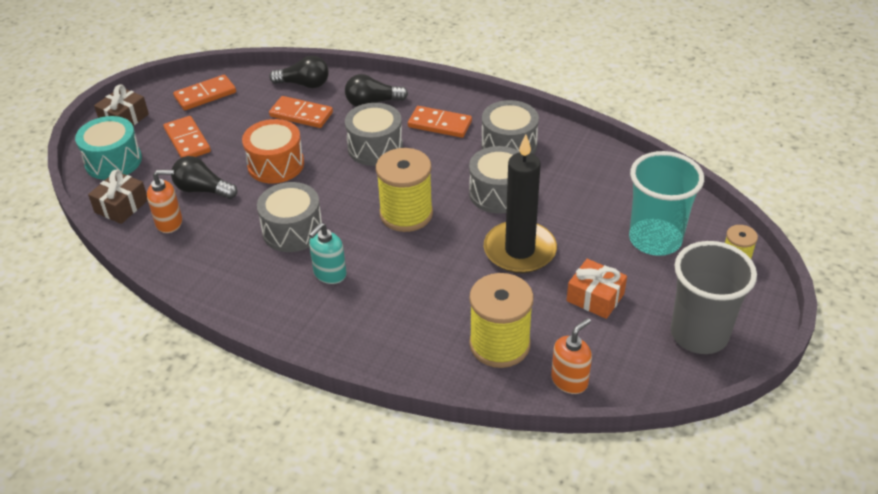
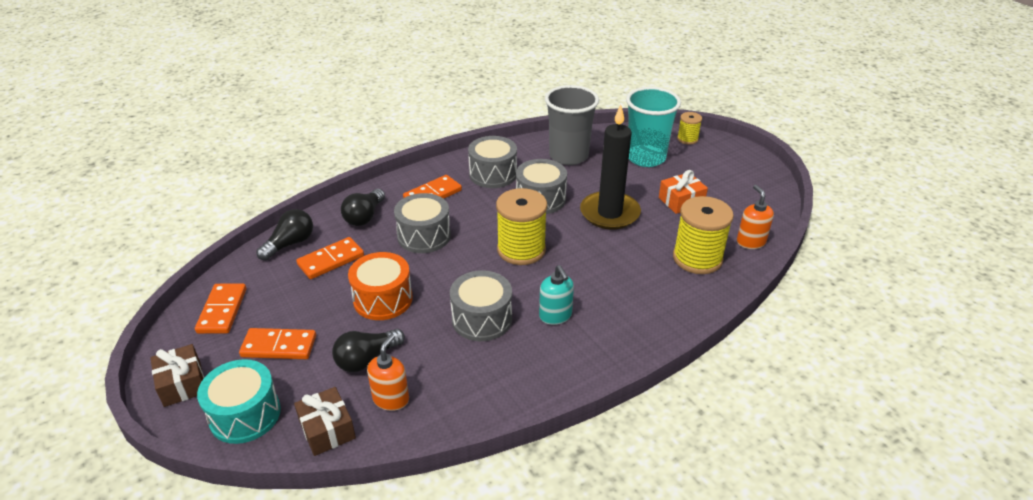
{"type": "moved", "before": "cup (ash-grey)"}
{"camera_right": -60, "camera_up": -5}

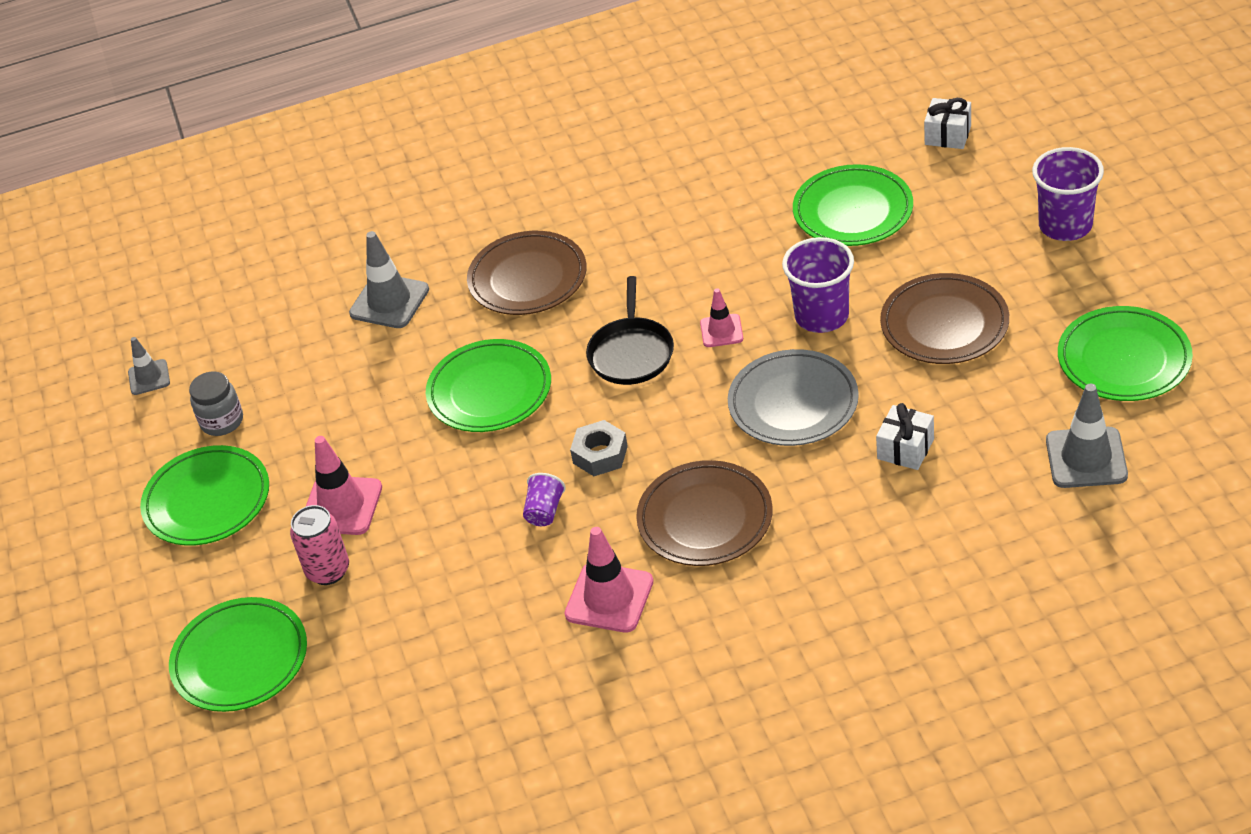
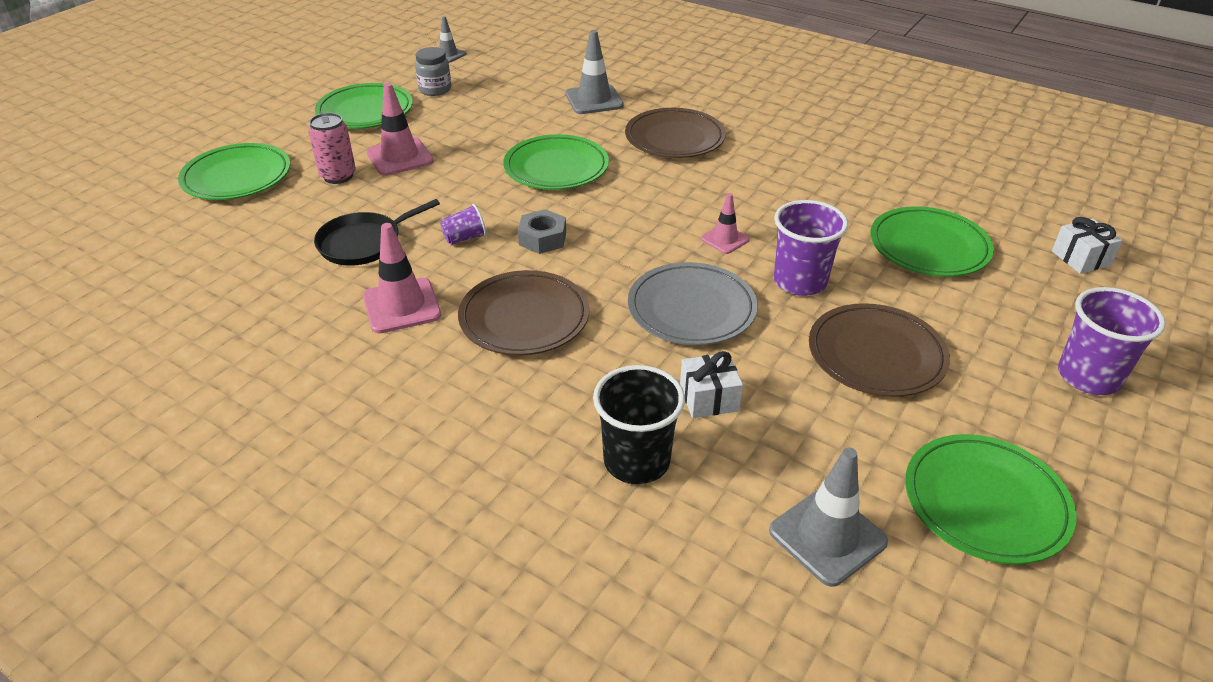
{"type": "moved", "before": "frying pan (ebony)"}
{"type": "added", "after": "cup (ebony)"}
{"camera_right": 45, "camera_up": -5}

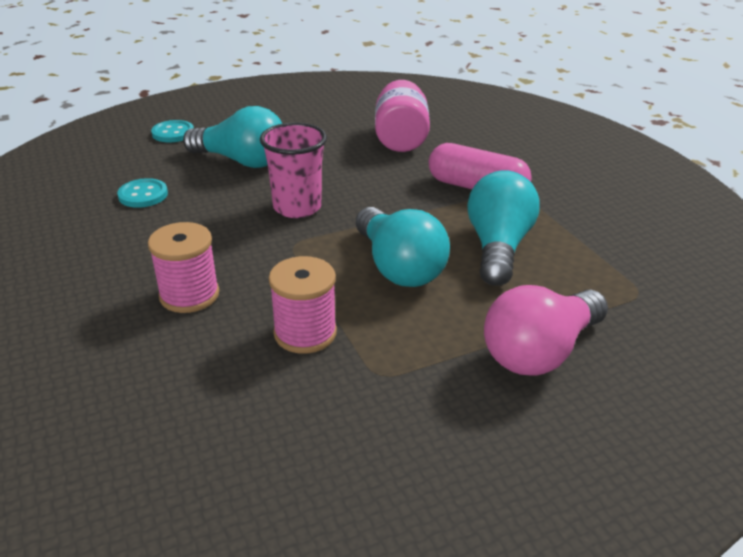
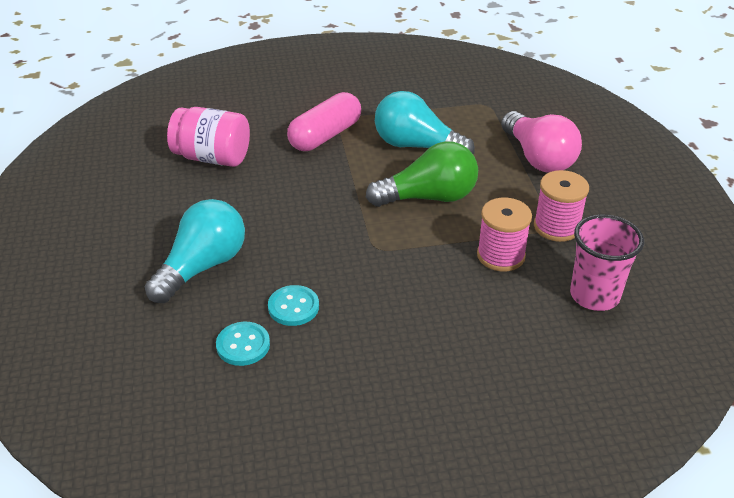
{"type": "moved", "before": "shirt button (teal) (2nd from left)"}
{"type": "recoloured", "before": "light bulb (teal) (2nd from left)", "after": "light bulb (emerald)"}
{"type": "moved", "before": "spool (rosy) (1st from left in the first image)", "after": "spool (rosy) (2nd from left)"}
{"type": "moved", "before": "cup (rosy)"}
{"camera_right": -75, "camera_up": 5}

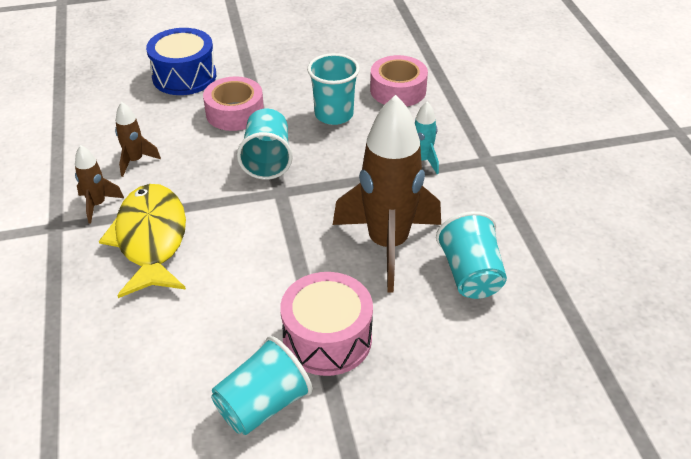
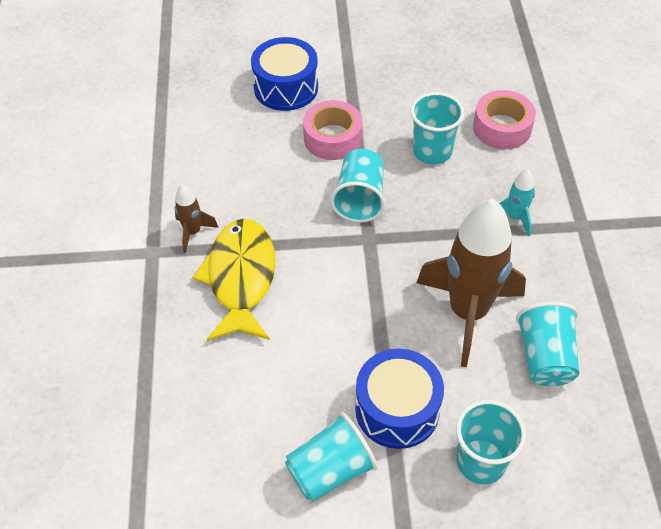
{"type": "recoloured", "before": "toy drum (rosy)", "after": "toy drum (royal blue) (2nd from left)"}
{"type": "added", "after": "cup (teal) (4th from left)"}
{"type": "removed", "before": "toy rocket (dark brown) (2nd from left)"}
{"camera_right": 10, "camera_up": 10}

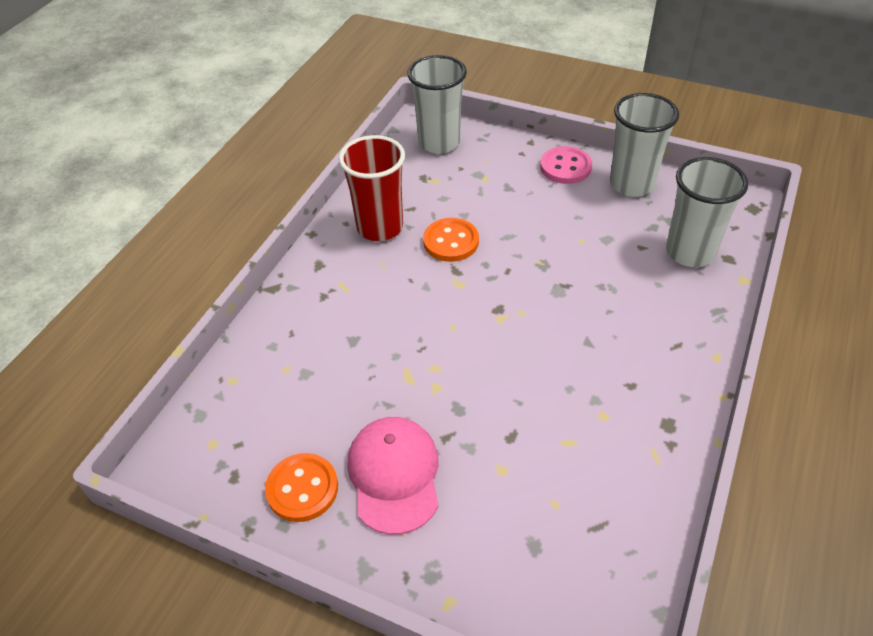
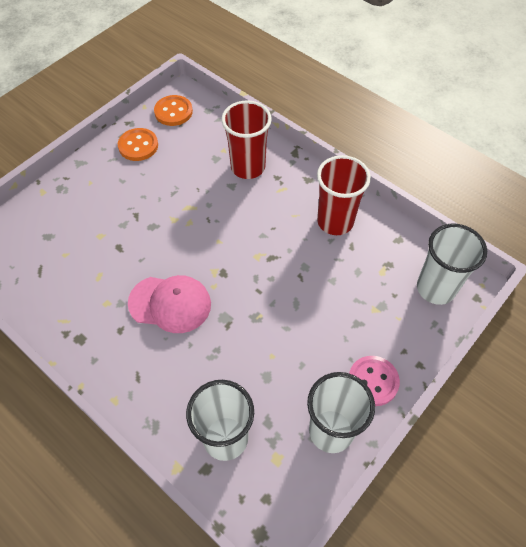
{"type": "moved", "before": "cap (rosy)"}
{"type": "moved", "before": "shirt button (orange) (2nd from left)"}
{"type": "added", "after": "cup (red) (1st from left)"}
{"camera_right": 105, "camera_up": 10}

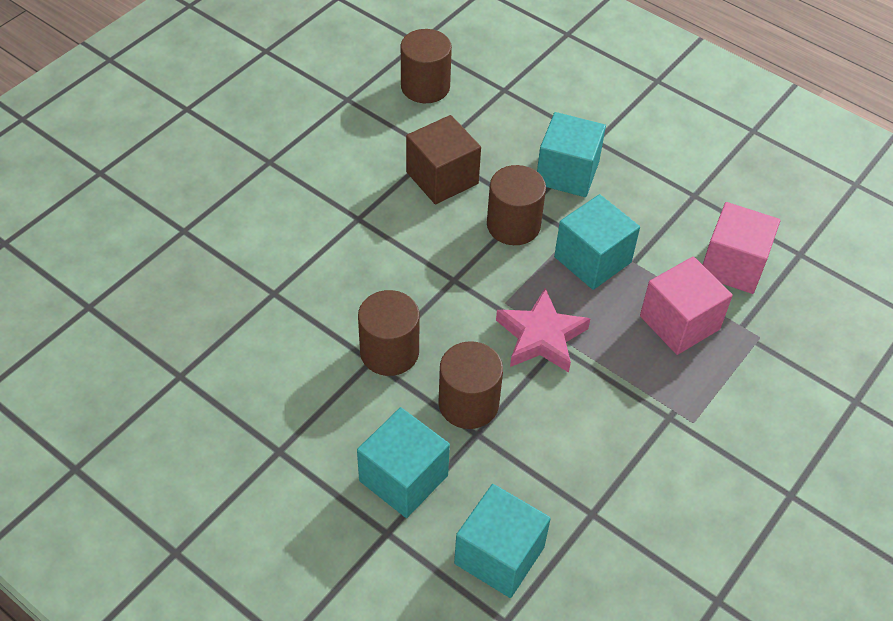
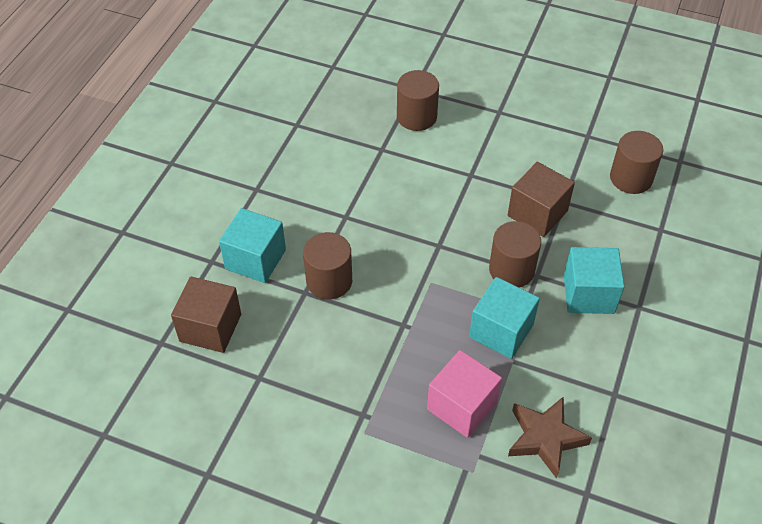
{"type": "recoloured", "before": "cube (teal) (2nd from left)", "after": "cube (dark brown) (1st from left)"}
{"type": "moved", "before": "cylinder (dark brown) (1st from left in the first image)", "after": "cylinder (dark brown) (2nd from left)"}
{"type": "replaced", "before": "cube (rosy) (2nd from left)", "after": "five-pointed star (dark brown)"}
{"type": "removed", "before": "five-pointed star (rosy)"}
{"camera_right": 75, "camera_up": 0}

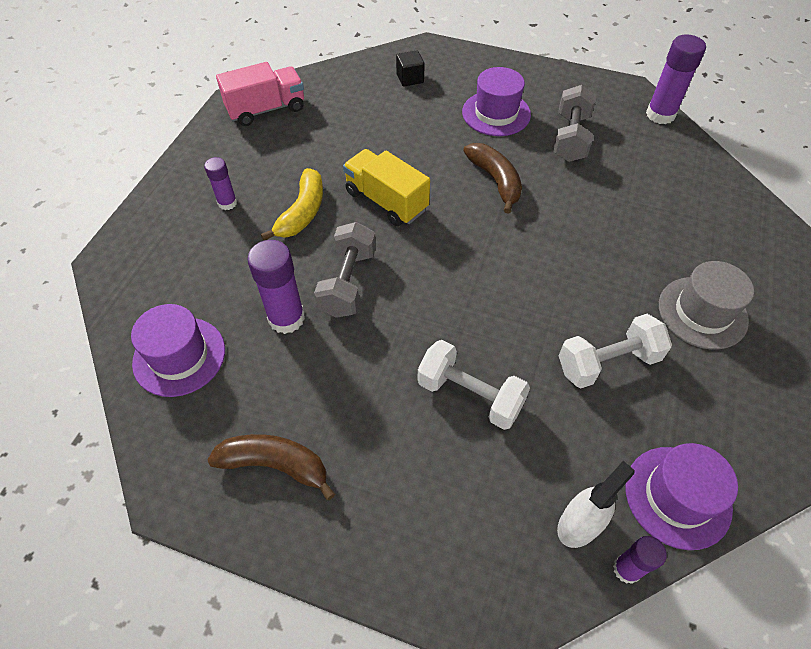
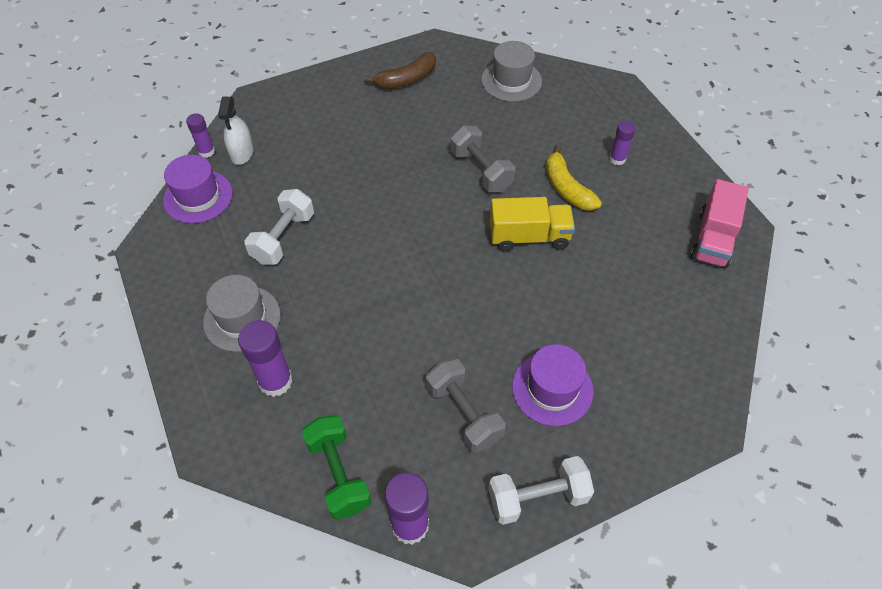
{"type": "moved", "before": "glue (royal purple) (2nd from left)"}
{"type": "added", "after": "free weight (emerald)"}
{"type": "recoloured", "before": "top hat (royal purple) (1st from left)", "after": "top hat (ash-grey) (2nd from left)"}
{"type": "moved", "before": "free weight (white) (1st from left in the first image)", "after": "free weight (white) (2nd from left)"}
{"type": "removed", "before": "cube (ebony)"}
{"type": "removed", "before": "banana fruit (dark brown) (2nd from left)"}
{"camera_right": 135, "camera_up": 0}

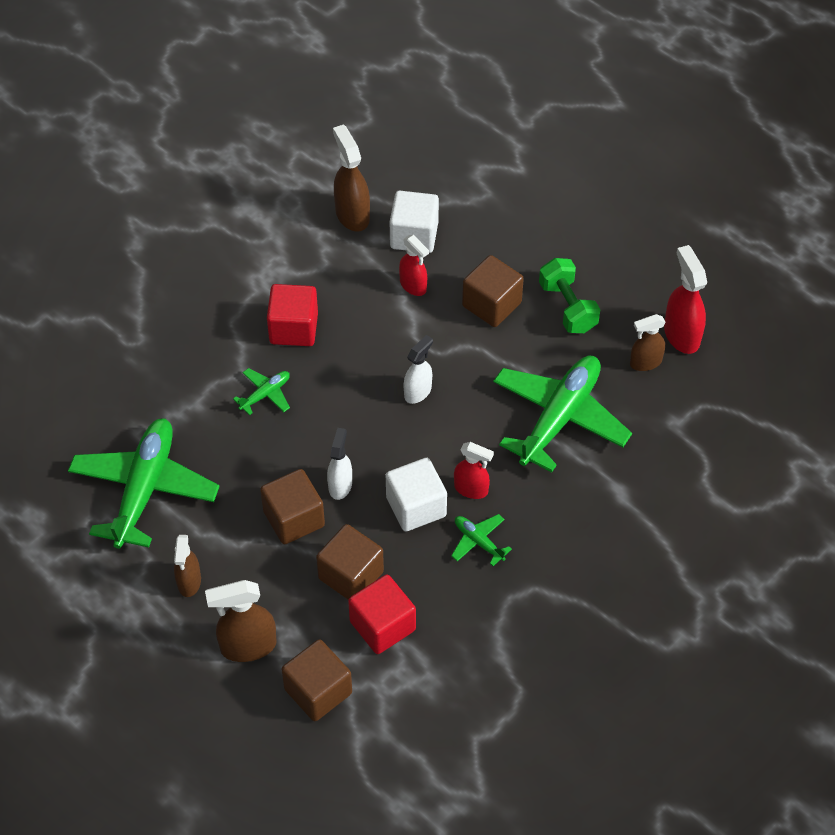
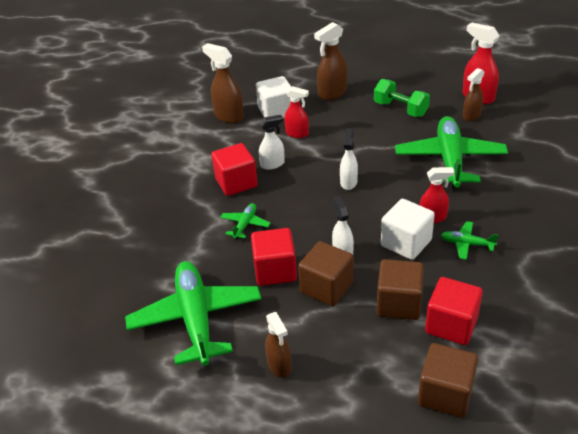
{"type": "added", "after": "cube (red) (2nd from left)"}
{"type": "added", "after": "sprayer (white) (1st from left)"}
{"type": "moved", "before": "sprayer (dark brown) (2nd from left in the first image)", "after": "sprayer (dark brown) (3rd from left)"}
{"type": "removed", "before": "cube (dark brown) (4th from left)"}
{"camera_right": -25, "camera_up": -15}

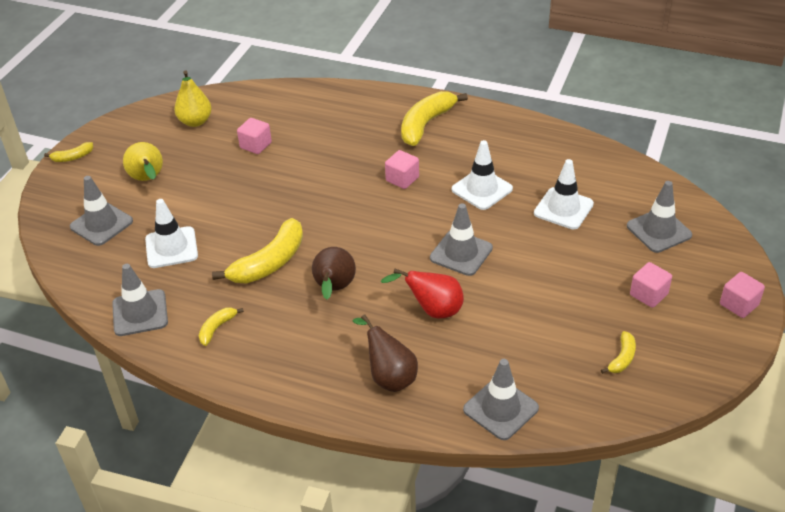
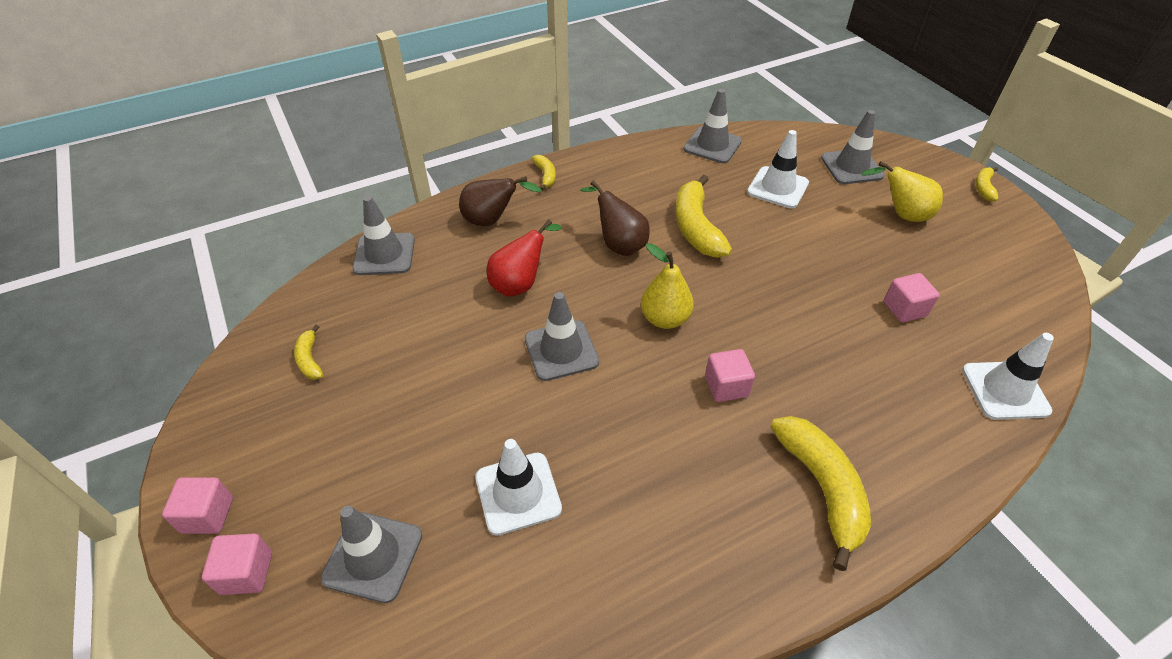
{"type": "moved", "before": "cube (rosy) (3rd from left in the first image)", "after": "cube (rosy) (2nd from left)"}
{"type": "moved", "before": "banana fruit (bright yellow) (2nd from left)"}
{"type": "moved", "before": "pear (bright yellow) (2nd from left in the first image)", "after": "pear (bright yellow) (1st from left)"}
{"type": "moved", "before": "safety cone (white) (2nd from left in the first image)", "after": "safety cone (white) (3rd from left)"}
{"camera_right": 130, "camera_up": 5}

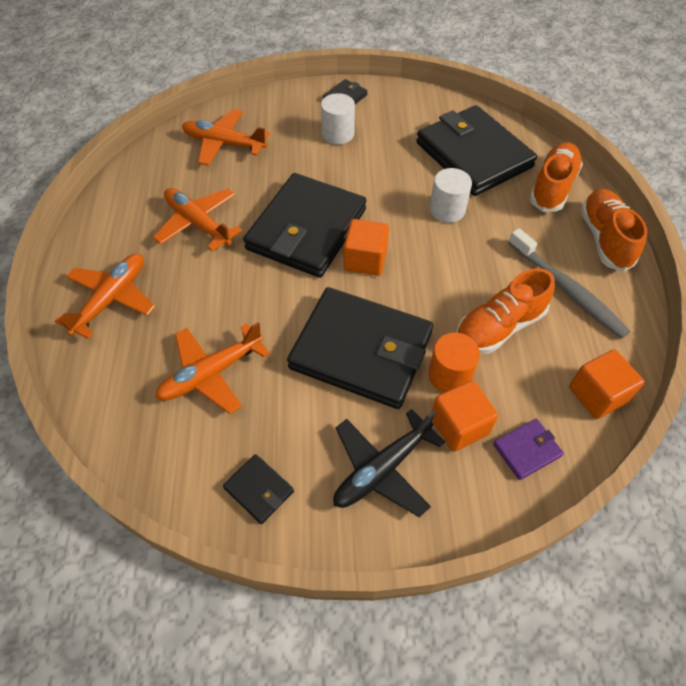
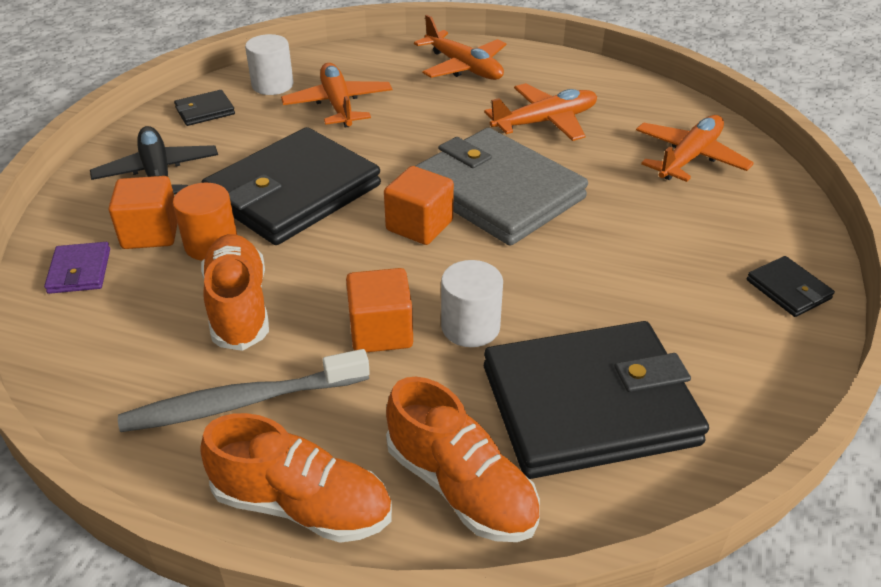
{"type": "moved", "before": "cylinder (white) (1st from left)"}
{"type": "moved", "before": "cube (orange) (3rd from left in the first image)", "after": "cube (orange) (2nd from left)"}
{"type": "recoloured", "before": "card wallet (ebony) (2nd from left)", "after": "card wallet (ash-grey)"}
{"camera_right": 110, "camera_up": -15}

